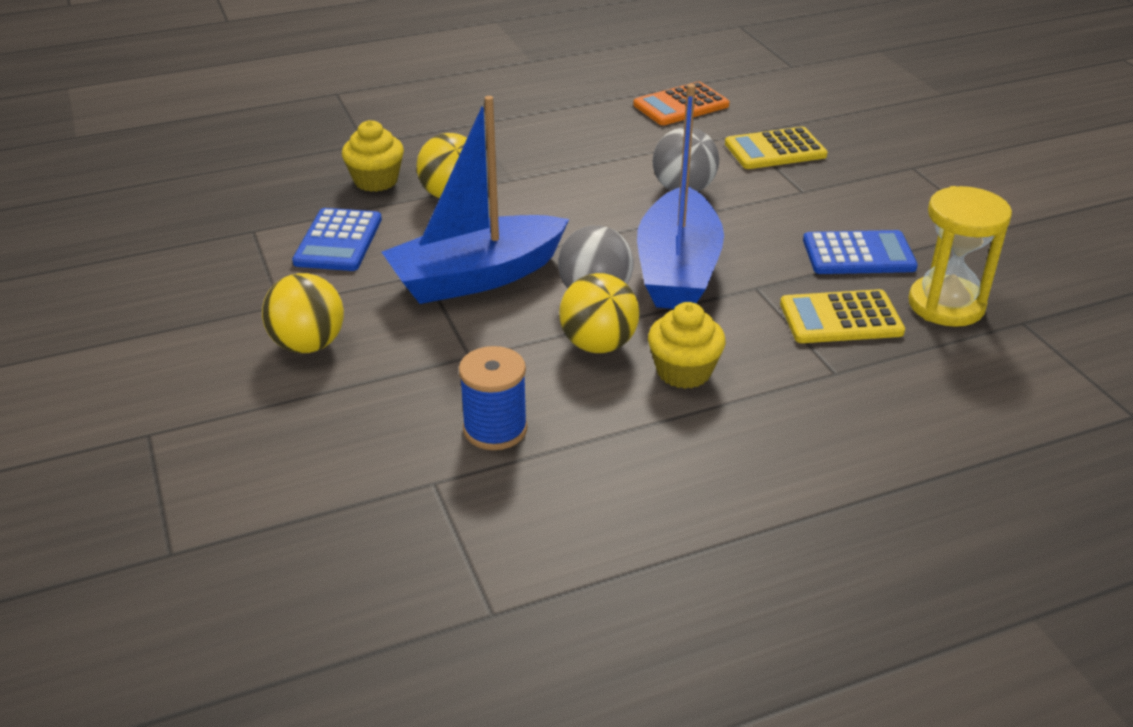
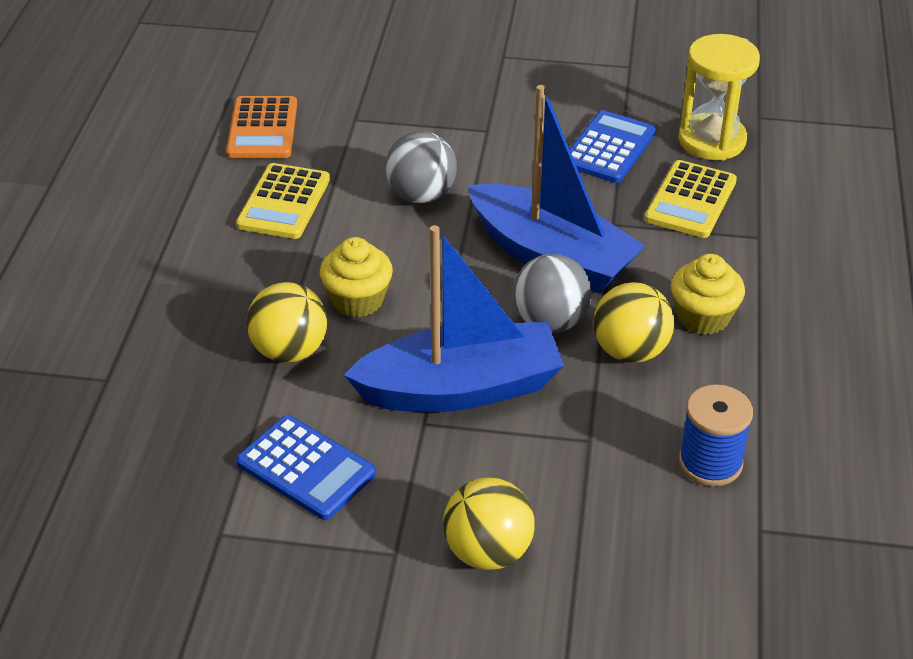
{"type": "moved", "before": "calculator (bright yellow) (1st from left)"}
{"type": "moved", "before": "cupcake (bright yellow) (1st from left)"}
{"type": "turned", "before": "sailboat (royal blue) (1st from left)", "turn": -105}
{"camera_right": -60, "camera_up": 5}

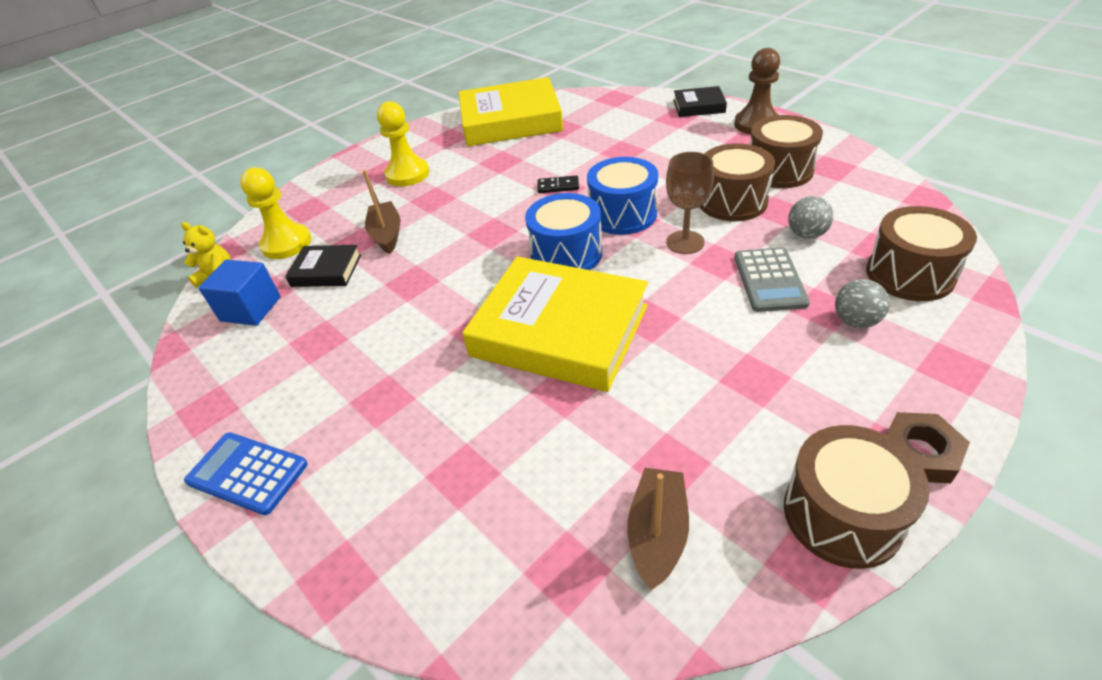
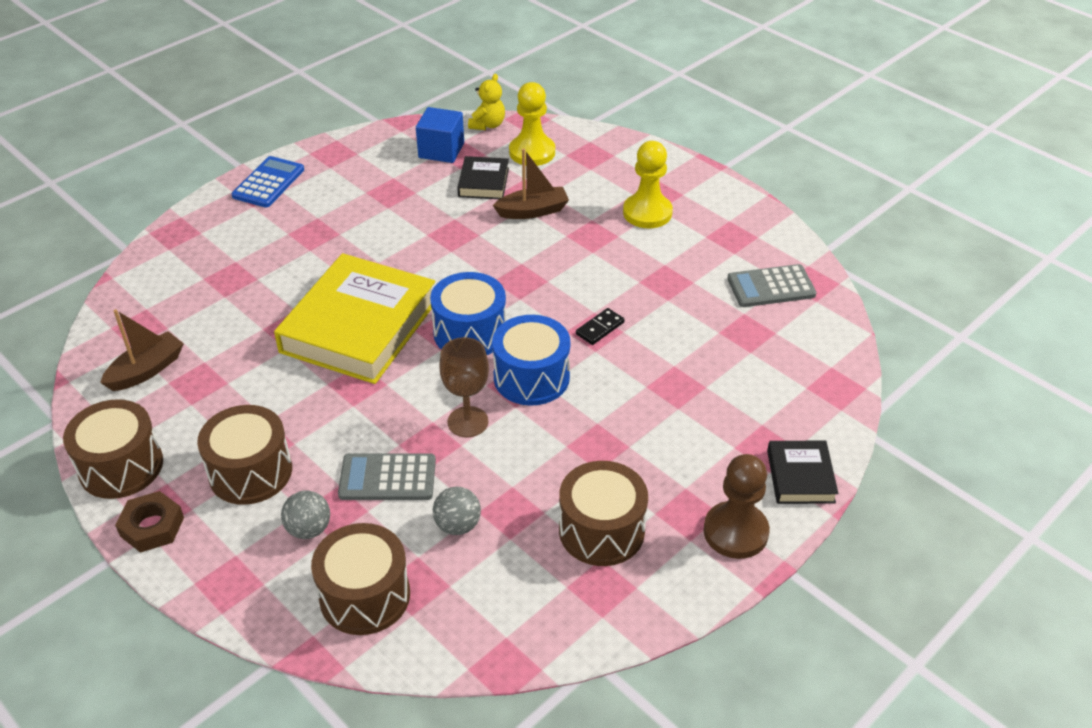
{"type": "turned", "before": "sailboat (dark brown) (2nd from left in the first image)", "turn": -60}
{"type": "moved", "before": "toy drum (dark brown) (1st from left in the first image)", "after": "toy drum (dark brown) (2nd from left)"}
{"type": "turned", "before": "domino (ebony)", "turn": 45}
{"type": "replaced", "before": "book (bright yellow) (1st from left)", "after": "calculator (ash-grey) (2nd from left)"}
{"camera_right": 85, "camera_up": 0}

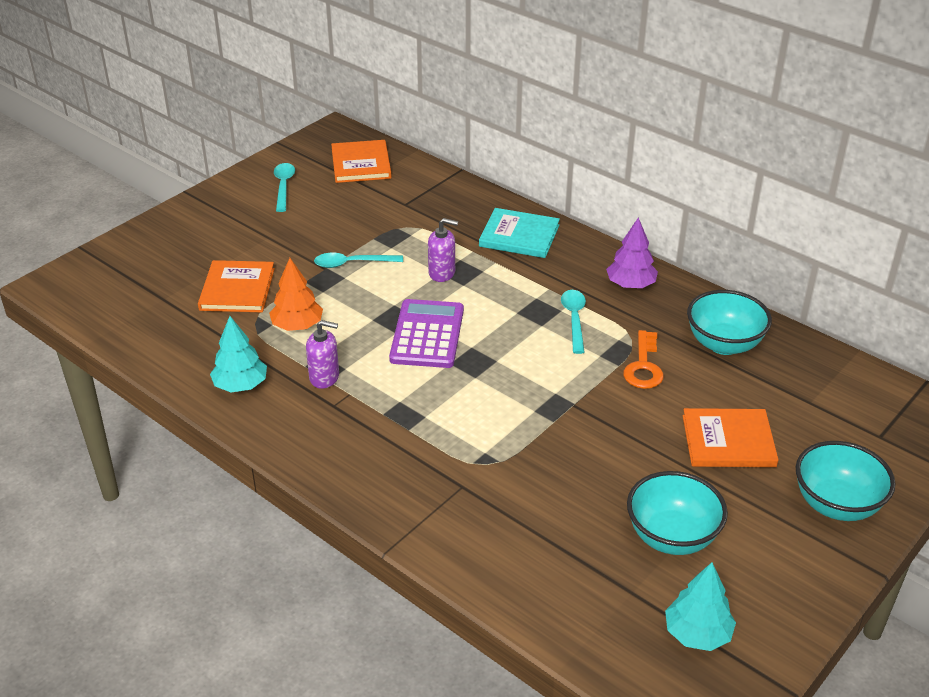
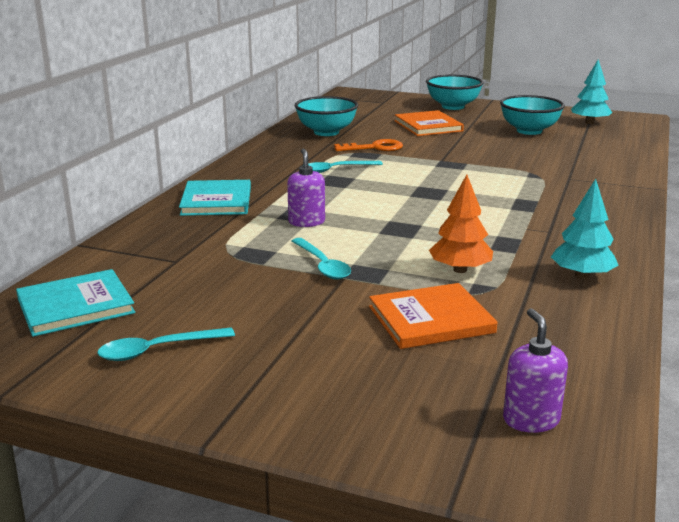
{"type": "recoloured", "before": "book (orange) (2nd from left)", "after": "book (teal) (1st from left)"}
{"type": "moved", "before": "soap dispenser (royal purple) (1st from left in the first image)", "after": "soap dispenser (royal purple) (2nd from left)"}
{"type": "removed", "before": "calculator (royal purple)"}
{"type": "removed", "before": "fir tree (royal purple)"}
{"camera_right": -110, "camera_up": -15}

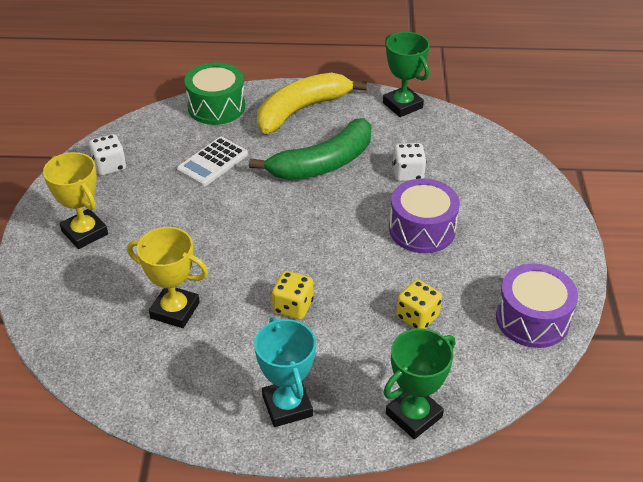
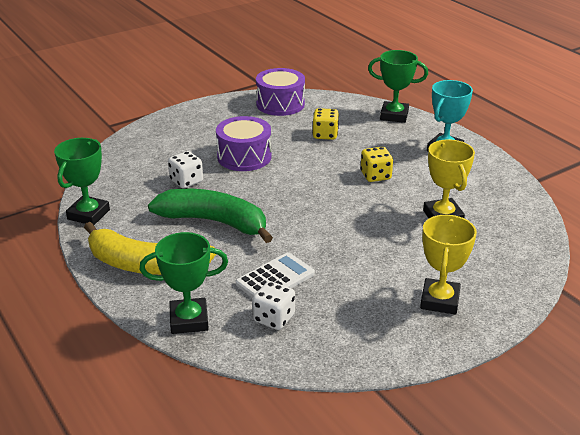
{"type": "replaced", "before": "toy drum (emerald)", "after": "trophy (emerald) (2nd from left)"}
{"type": "turned", "before": "calculator (white)", "turn": -45}
{"type": "moved", "before": "die (white) (1st from left in the first image)", "after": "die (white) (2nd from left)"}
{"camera_right": -125, "camera_up": -10}

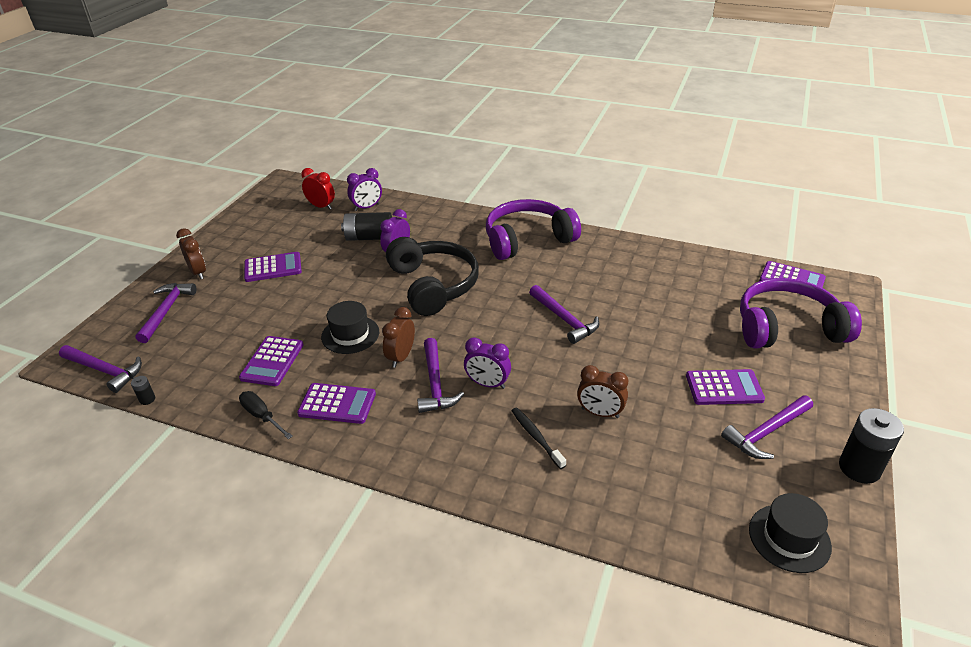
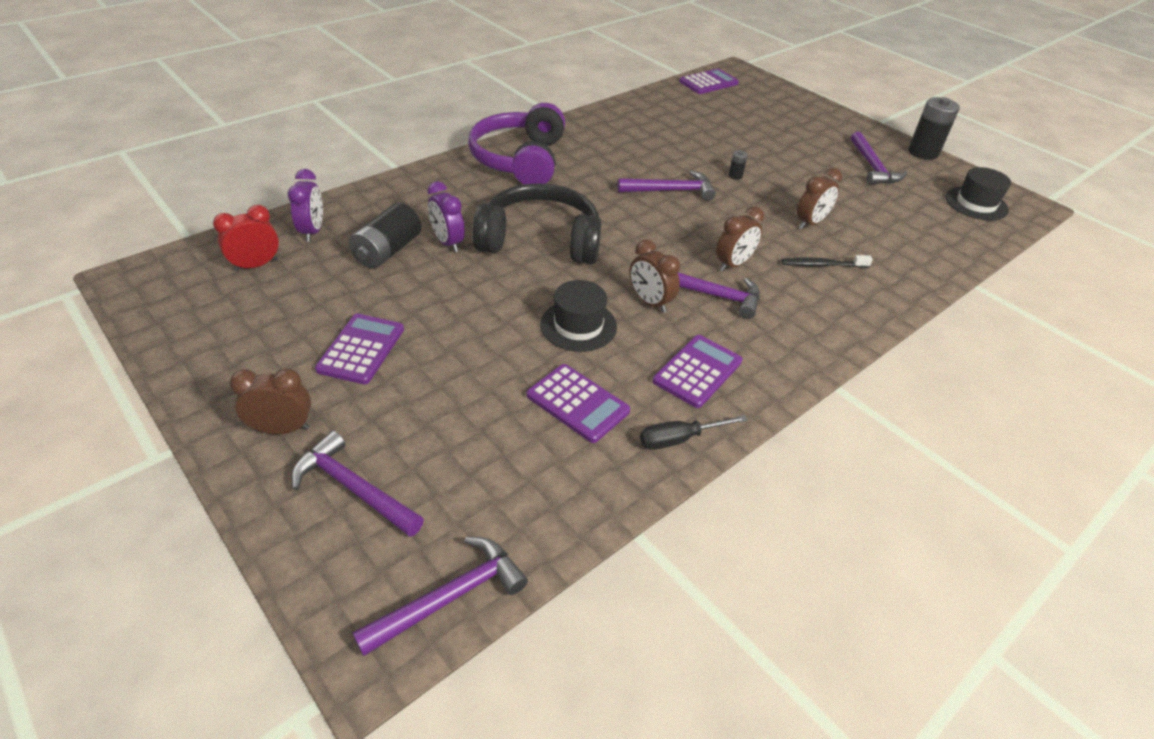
{"type": "recoloured", "before": "alarm clock (royal purple) (3rd from left)", "after": "alarm clock (dark brown) (3rd from left)"}
{"type": "moved", "before": "battery (ebony) (1st from left in the first image)", "after": "battery (ebony) (2nd from left)"}
{"type": "removed", "before": "calculator (royal purple) (4th from left)"}
{"type": "removed", "before": "headset (royal purple) (2nd from left)"}
{"camera_right": -65, "camera_up": 5}

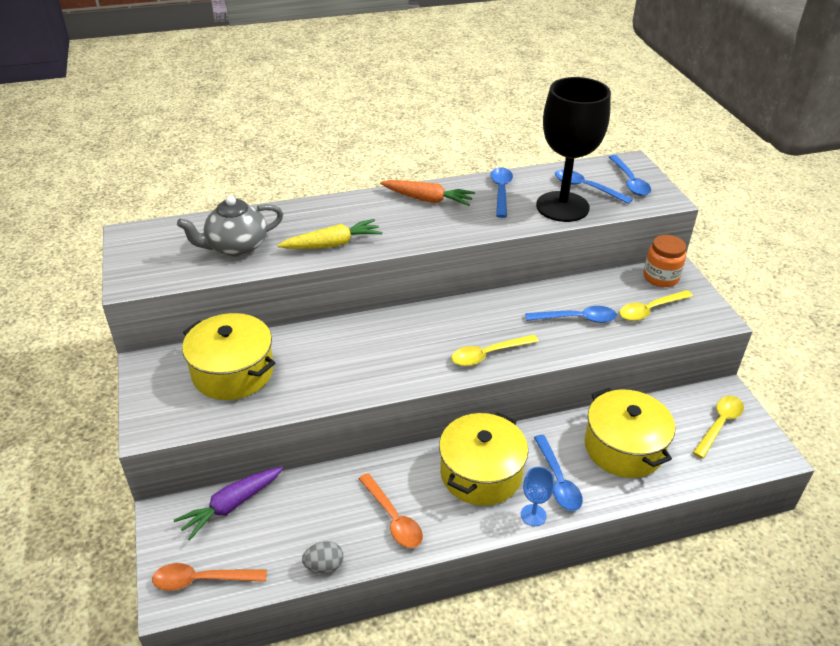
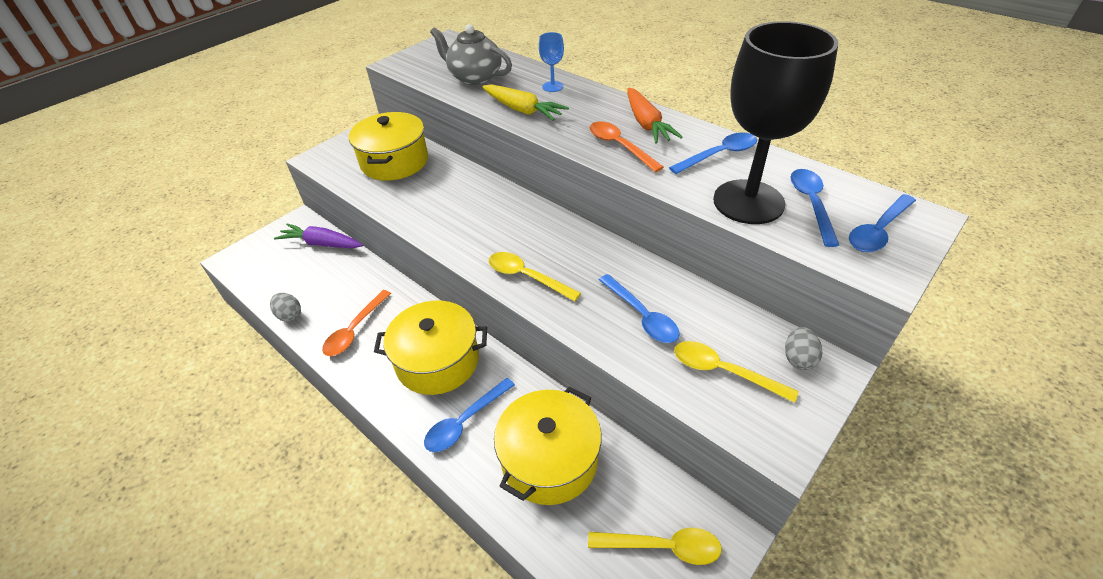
{"type": "moved", "before": "chalice (royal blue)"}
{"type": "moved", "before": "spoon (orange) (1st from left in the first image)", "after": "spoon (orange) (2nd from left)"}
{"type": "replaced", "before": "jam jar (orange)", "after": "egg (ash-grey) (2nd from left)"}
{"camera_right": 60, "camera_up": 5}

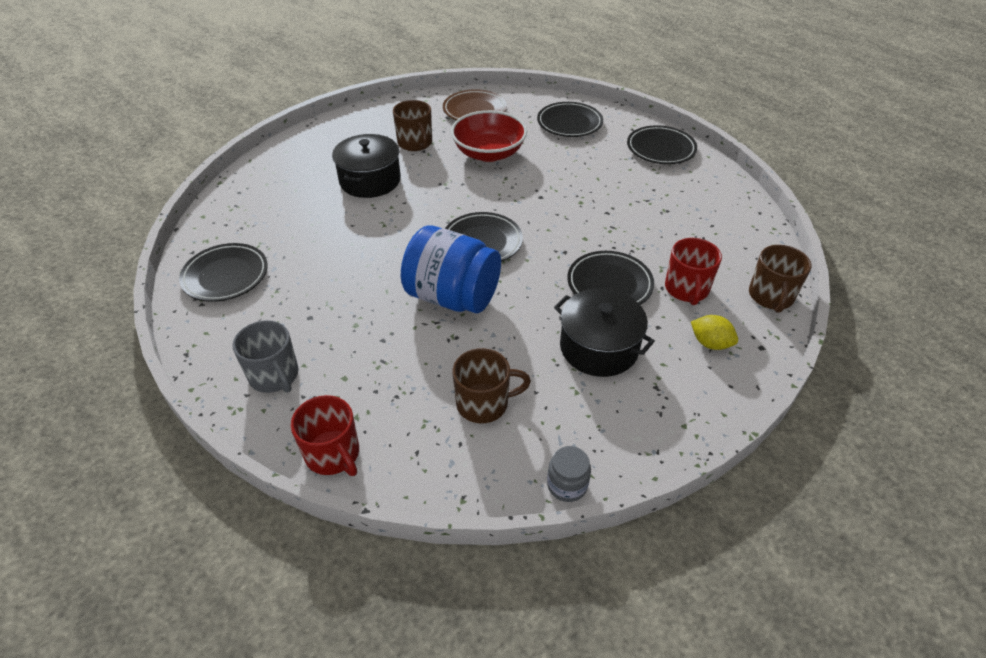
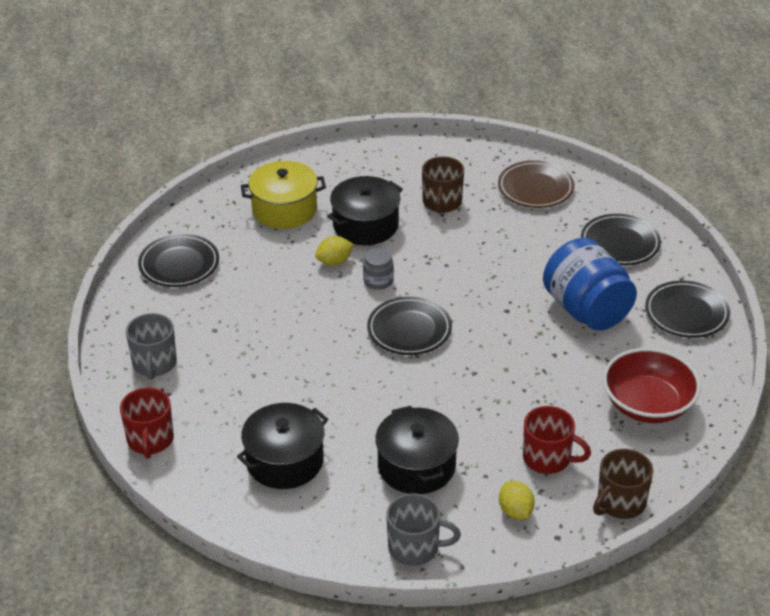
{"type": "replaced", "before": "mug (dark brown) (2nd from left)", "after": "pot (ebony) (1st from left)"}
{"type": "added", "after": "pot (bright yellow)"}
{"type": "added", "after": "lemon (bright yellow) (1st from left)"}
{"type": "moved", "before": "jam jar (ash-grey)"}
{"type": "added", "after": "mug (ash-grey) (2nd from left)"}
{"type": "turned", "before": "mug (red) (2nd from left)", "turn": -105}
{"type": "moved", "before": "jam jar (royal blue)"}
{"type": "moved", "before": "bowl (red)"}
{"type": "removed", "before": "plate (ebony) (4th from left)"}
{"camera_right": 35, "camera_up": -5}

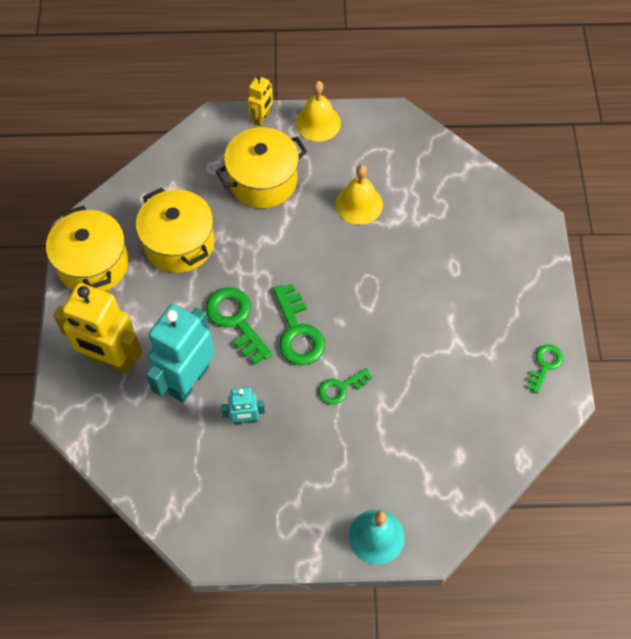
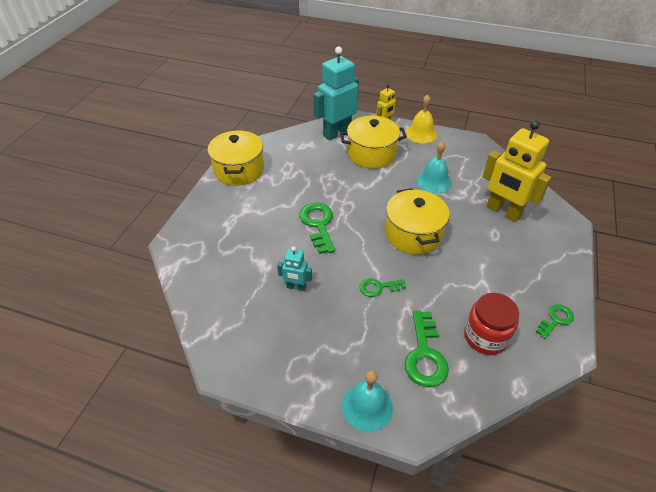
{"type": "moved", "before": "robot figure (teal) (1st from left in the first image)", "after": "robot figure (teal) (2nd from left)"}
{"type": "moved", "before": "pot (bright yellow) (2nd from left in the first image)", "after": "pot (bright yellow) (3rd from left)"}
{"type": "moved", "before": "door key (emerald) (2nd from left in the first image)", "after": "door key (emerald) (3rd from left)"}
{"type": "recoloured", "before": "hand bell (bright yellow) (2nd from left)", "after": "hand bell (teal) (2nd from left)"}
{"type": "added", "after": "jam jar (red)"}
{"type": "moved", "before": "robot figure (bright yellow) (1st from left in the first image)", "after": "robot figure (bright yellow) (2nd from left)"}
{"camera_right": 20, "camera_up": -15}

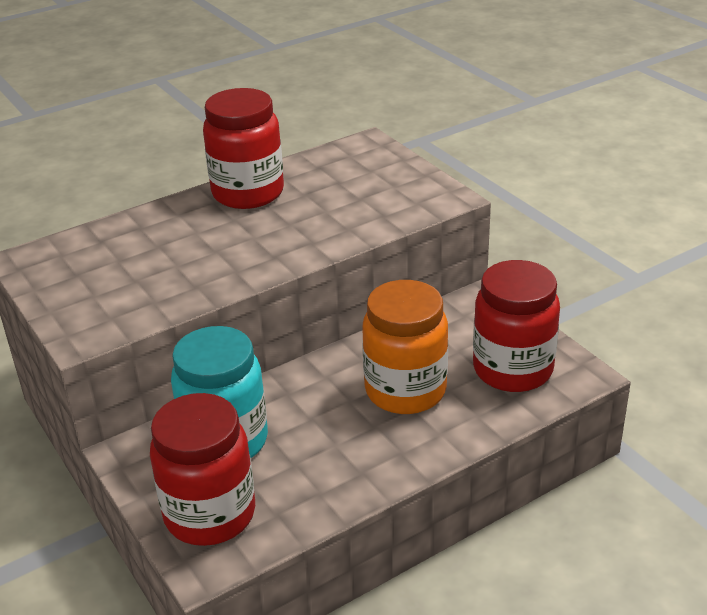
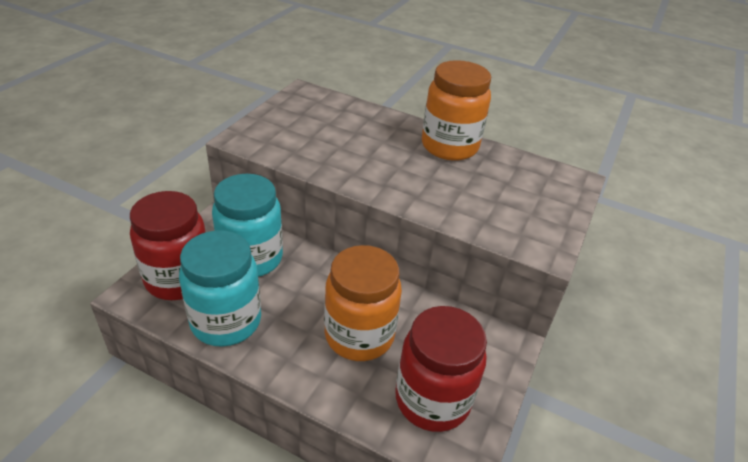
{"type": "added", "after": "jam jar (teal) (1st from left)"}
{"type": "recoloured", "before": "jam jar (red) (2nd from left)", "after": "jam jar (orange) (2nd from left)"}
{"camera_right": 55, "camera_up": 5}

